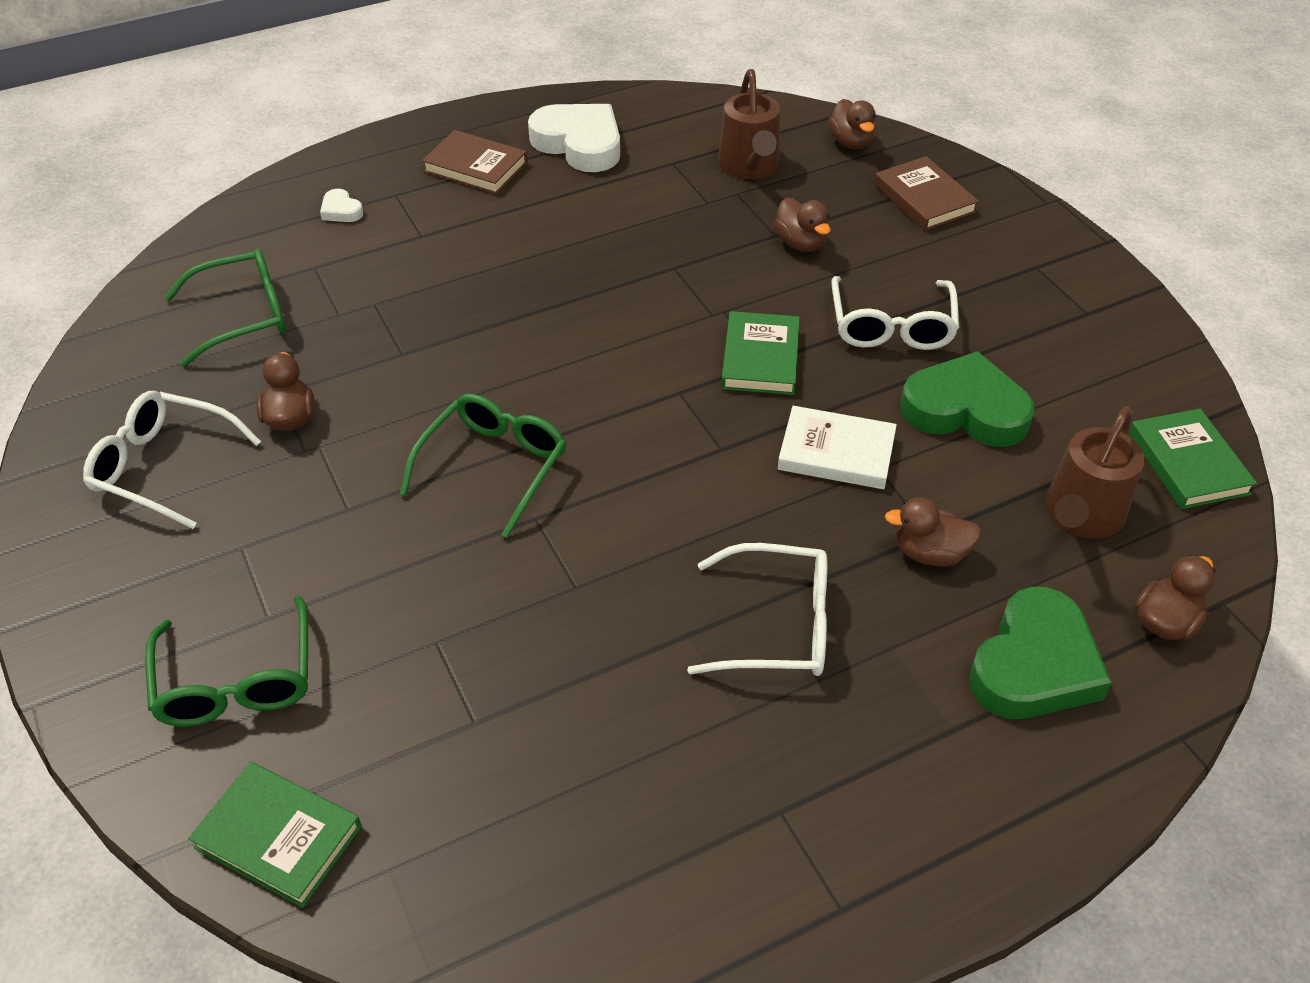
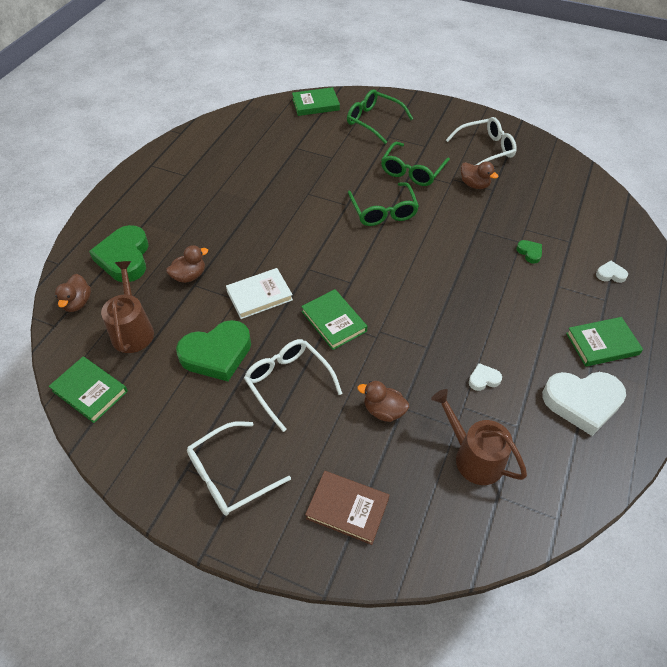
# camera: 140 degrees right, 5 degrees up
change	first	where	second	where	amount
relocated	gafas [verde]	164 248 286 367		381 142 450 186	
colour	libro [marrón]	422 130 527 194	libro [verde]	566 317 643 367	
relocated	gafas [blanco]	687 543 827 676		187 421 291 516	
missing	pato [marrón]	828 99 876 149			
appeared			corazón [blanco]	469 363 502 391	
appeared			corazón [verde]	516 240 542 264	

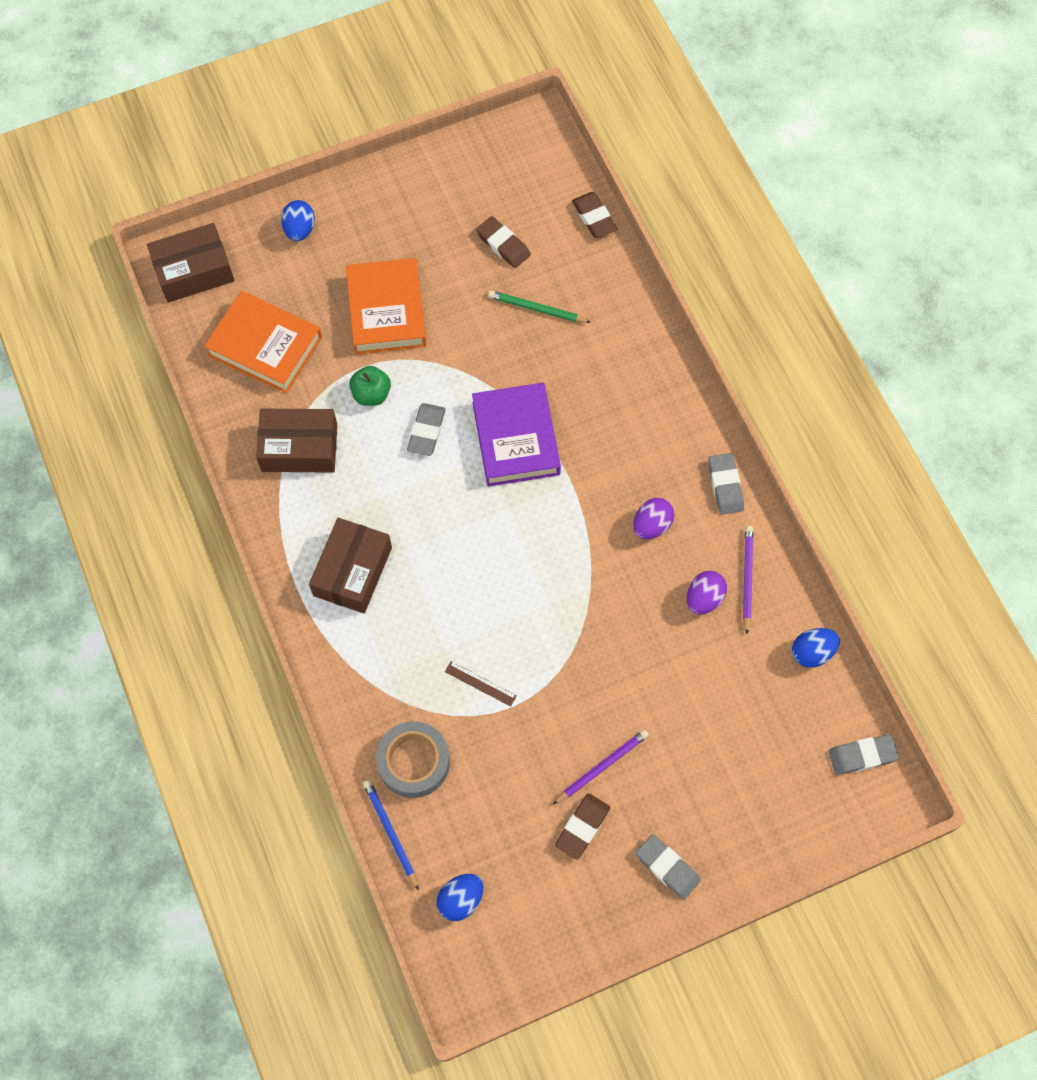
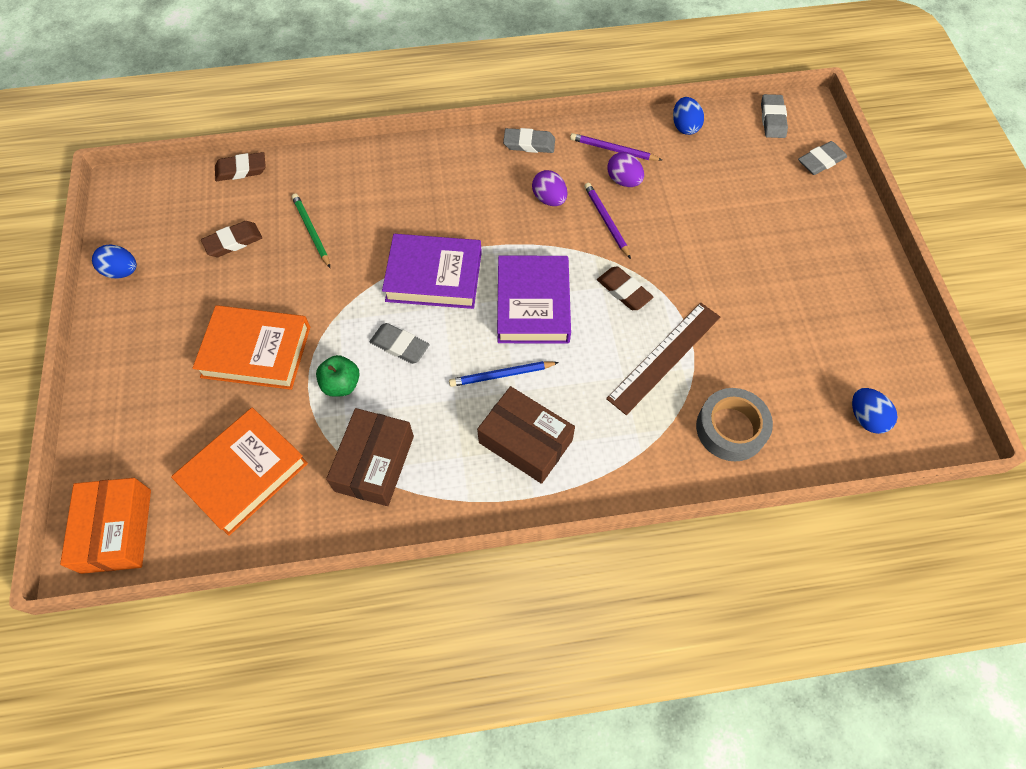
# camera: 75 degrees left, 5 degrees down
change	first	where	second	where	amount
colour	caja [marrón]	147 223 234 303	caja [naranja]	60 478 151 574	
relocated	huevo [azul]	281 200 315 241		92 244 137 278	
relocated	lápiz [azul]	363 780 419 891		449 361 559 387	
size	regla [marrón]	445 661 517 707		606 303 720 415	x2.15
spun	lápiz [verde]	488 290 591 323		292 193 330 268	120 degrees clockwise
relocated	lápiz [morado]	552 729 649 805		584 183 631 259	
relocated	goma de borrar [marrón]	555 793 610 860		597 267 653 310	
relocated	goma de borrar [gris]	635 834 701 900		798 141 847 175	
appeared			libro [morado]	497 256 571 344	

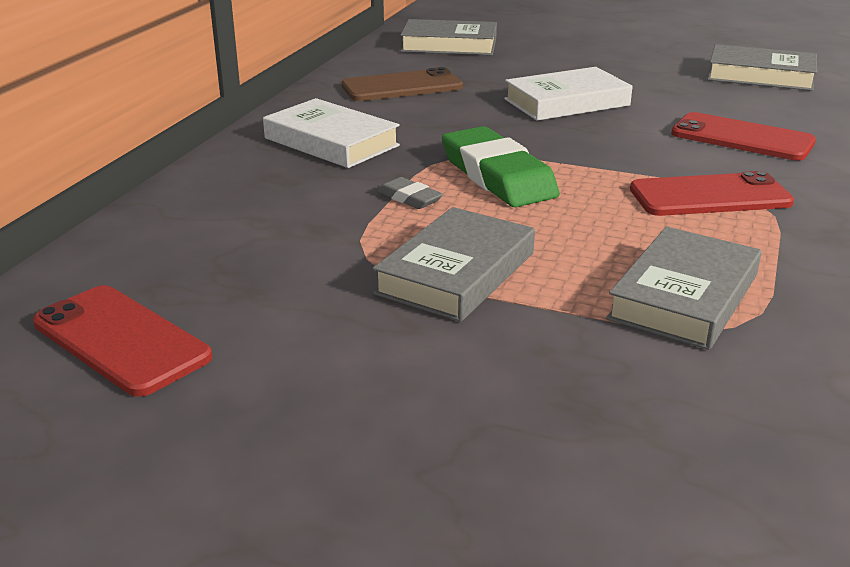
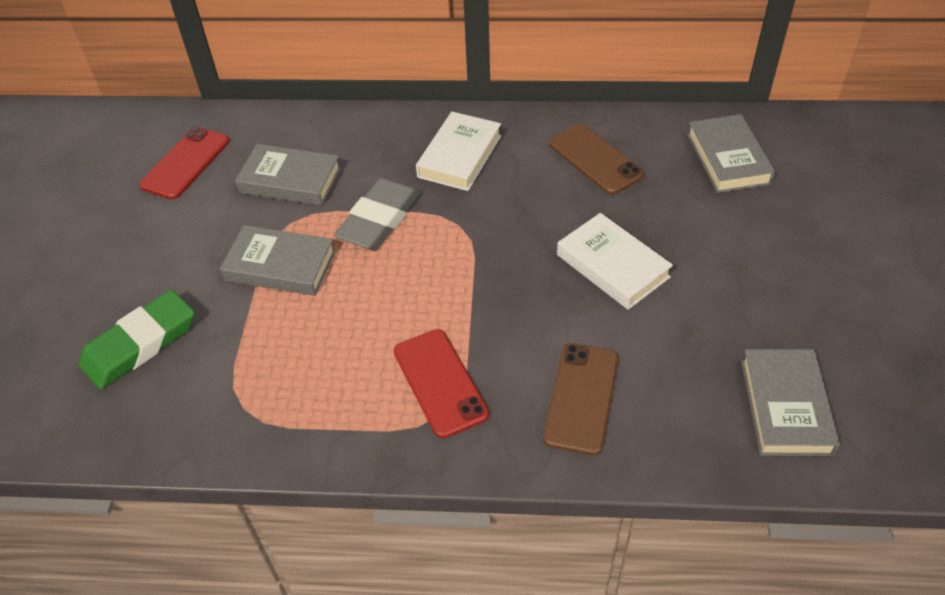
# camera: 75 degrees right, 20 degrees up
change	first	where	second	where	amount
size	goma de borrar [gris]	378 177 443 209		334 178 421 250	x2.17
relocated	goma de borrar [verde]	442 126 559 207		78 290 195 390	
relocated	libro [gris]	606 226 762 350		235 144 341 206	
colour	móvil [rojo]	671 112 816 161	móvil [marrón]	543 343 619 455	

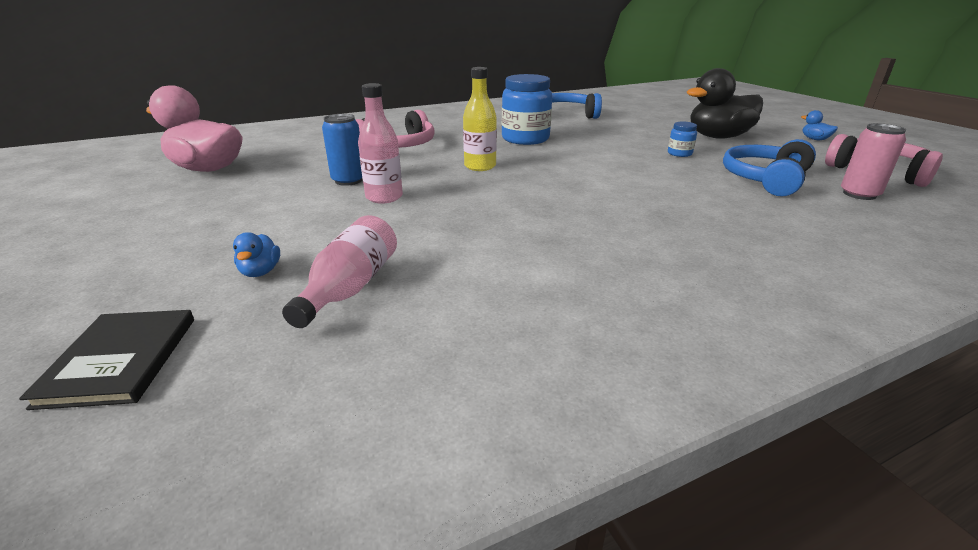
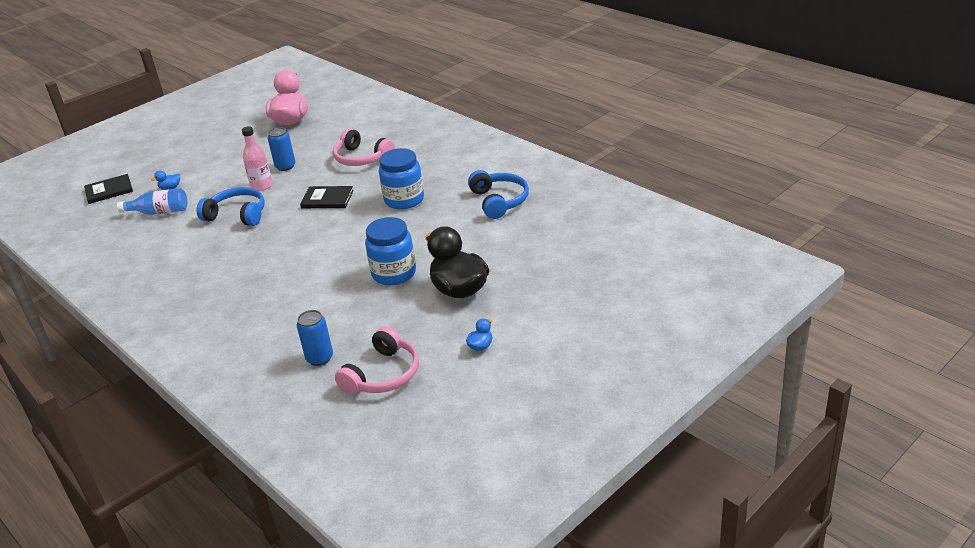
# camera: 75 degrees right, 5 degrees up
change	first	where	second	where	amount
colour	botella [rosa]	282 215 397 328	botella [azul]	117 188 187 215	
exchanged	botella [amarillo]	463 67 497 171	libro [negro]	300 186 354 208	
size	tarro [azul]	668 122 697 157		365 217 416 285	x2.15
relocated	auriculares [azul]	723 139 816 197		197 187 265 226	
colour	lata [rosa]	841 123 906 200	lata [azul]	297 310 333 366	

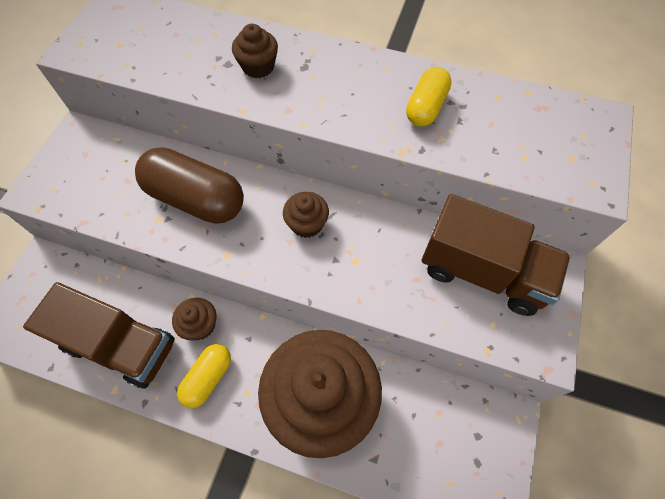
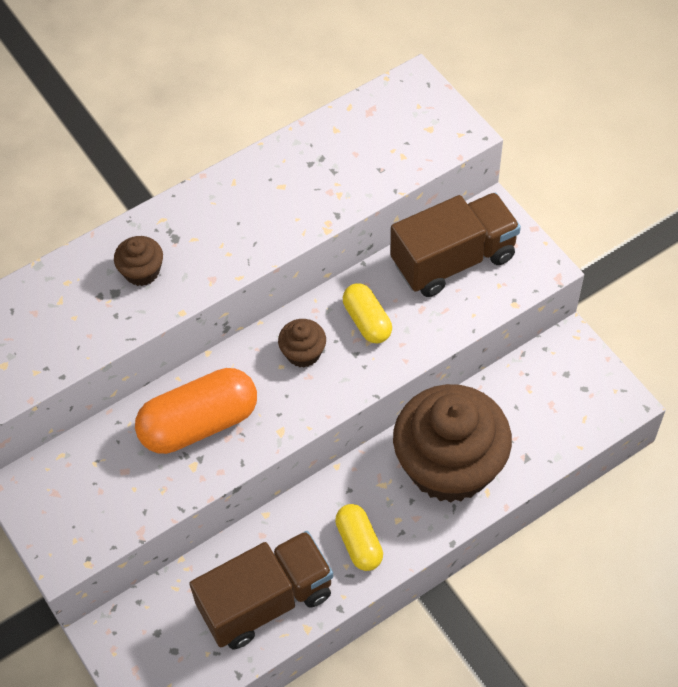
# camera: 50 degrees left, 5 degrees down
change	first	where	second	where	amount
colour	cápsula [marrón]	135 147 244 224	cápsula [naranja]	135 368 257 454	
missing	magdalena [marrón]	172 298 216 340			
relocated	cápsula [amarillo]	406 67 452 126		343 283 392 344	

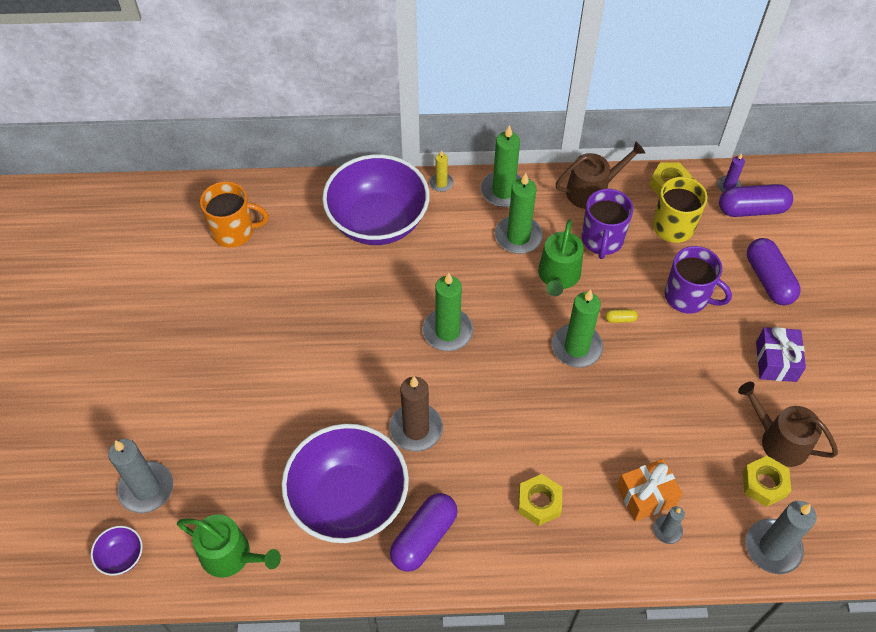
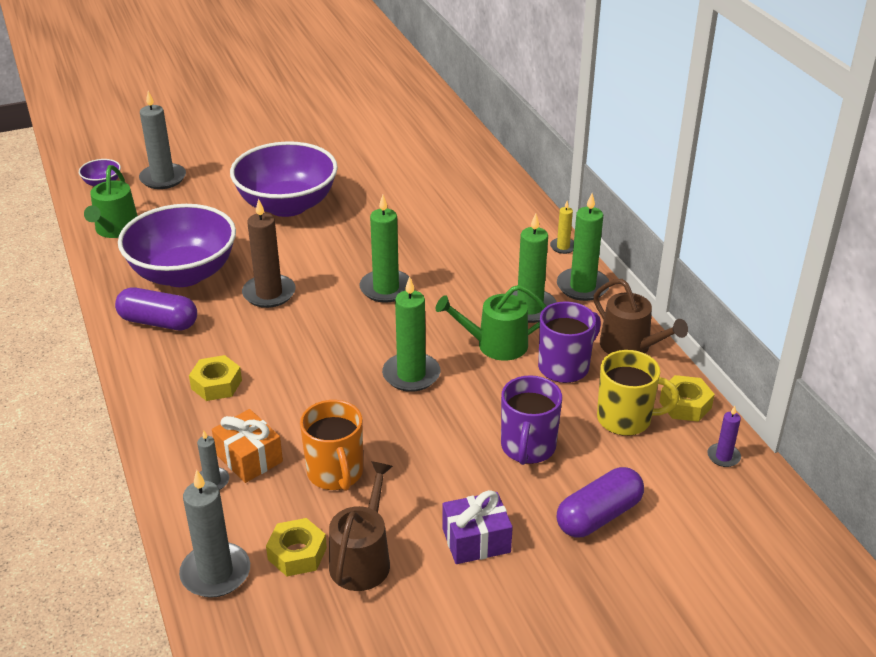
# camera: 70 degrees right, 20 degrees down
change	first	where	second	where	amount
relocated	taza [naranja]	200 181 268 248		300 400 363 491	
relocated	cuenco [morado]	322 154 430 245		230 141 338 217	
spun	taza [morado]	582 189 633 259		538 301 601 383	150 degrees clockwise
missing	cápsula [amarillo]	605 309 638 323			
missing	cápsula [morado]	719 184 793 217			

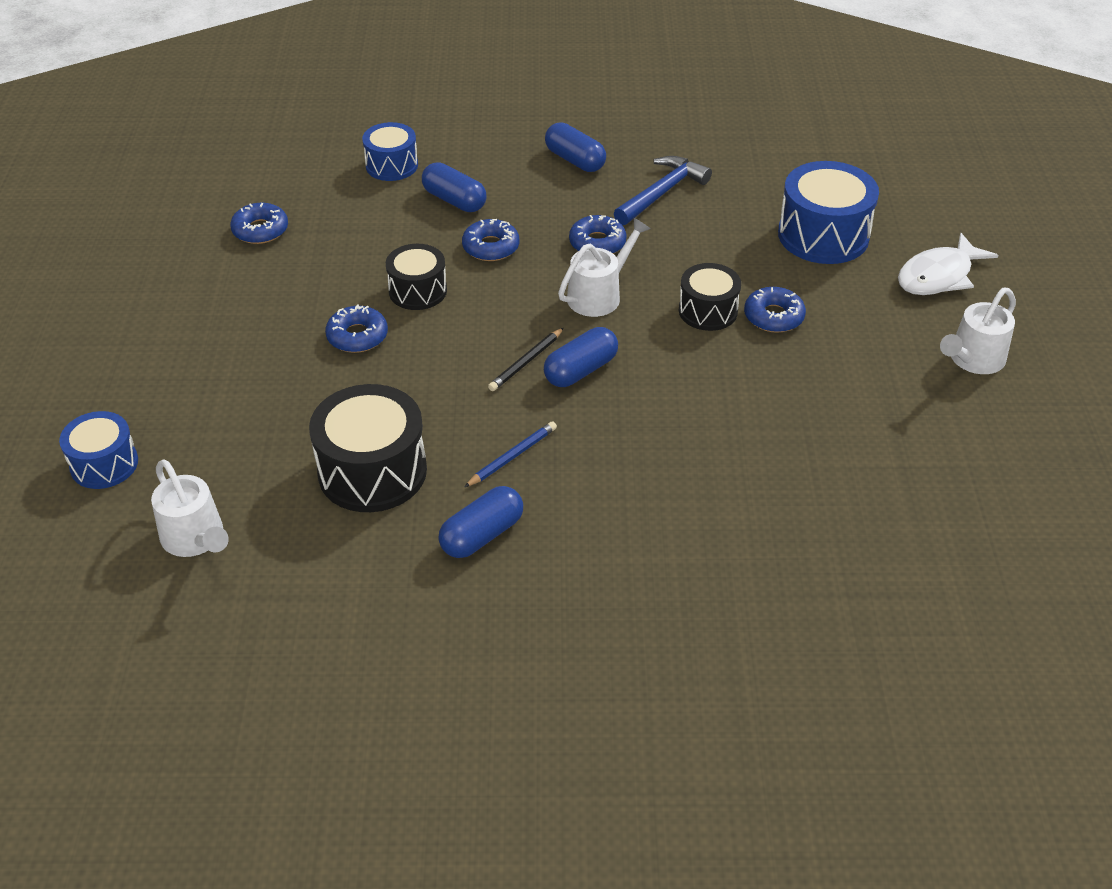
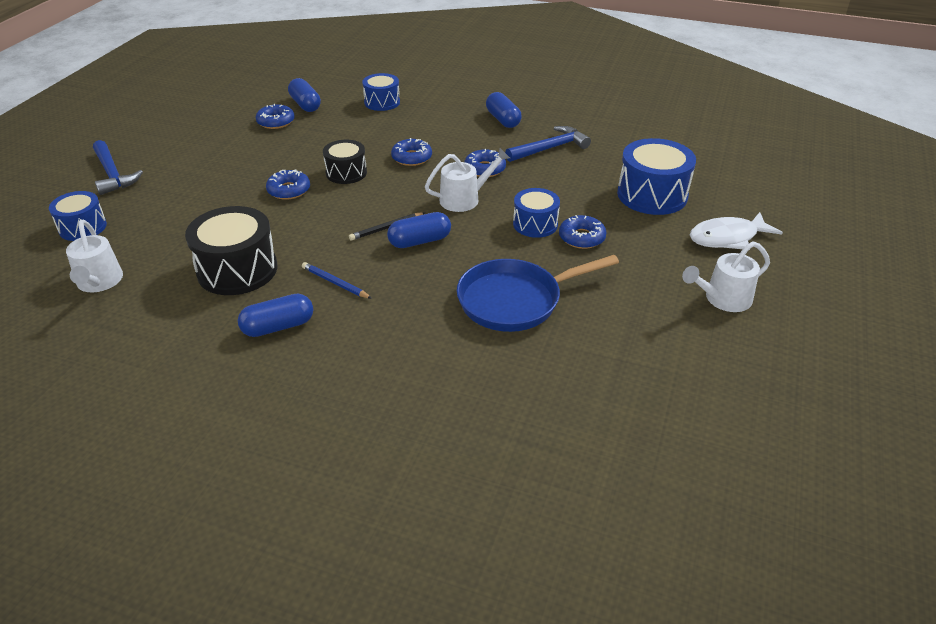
# camera: 20 degrees right, 5 degrees down
change	first	where	second	where	amount
relocated	cápsula [azul]	422 162 487 212		288 78 321 112	
spun	lápiz [azul]	464 421 557 487		302 262 372 299	120 degrees counterclockwise
colour	tambor [negro]	679 263 741 331	tambor [azul]	513 188 560 238	
appeared			martillo [azul]	93 140 143 195	
appeared			sartén [azul]	457 255 619 332	

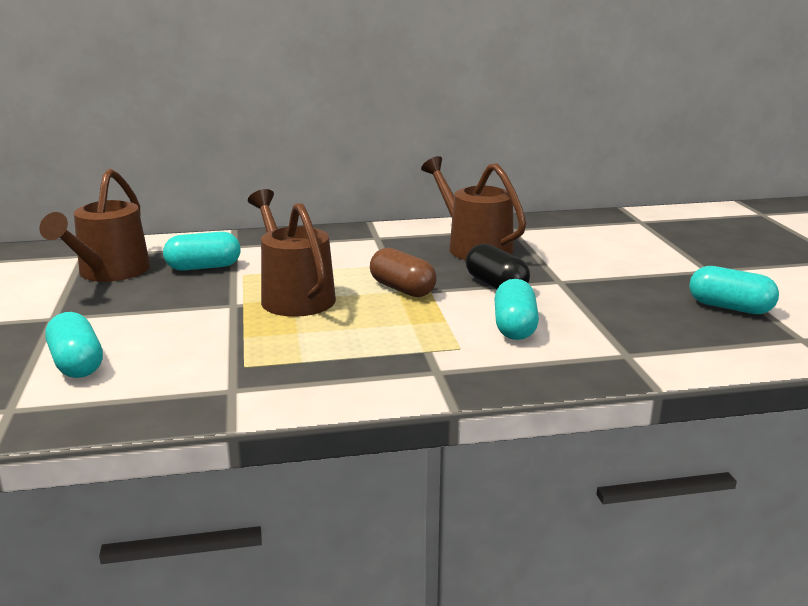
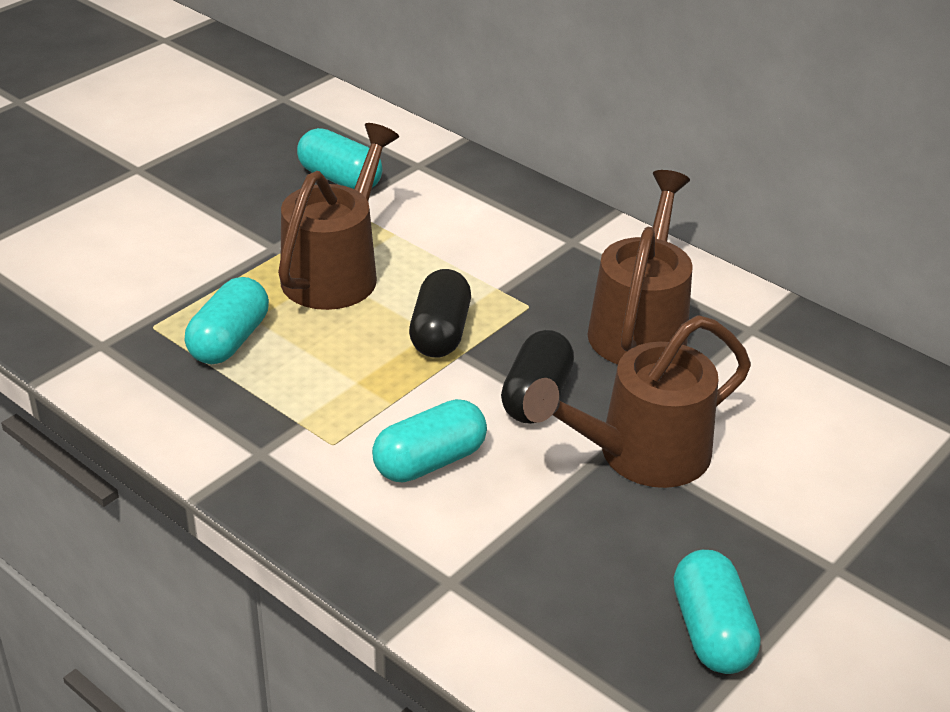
# camera: 50 degrees right, 15 degrees up
change	first	where	second	where	amount
relocated	regadera [marrón]	39 169 150 282		523 315 751 488	
relocated	cápsula [turquesa]	45 312 103 378		185 277 269 364	
colour	cápsula [marrón]	370 248 437 297	cápsula [negro]	409 269 471 358	

